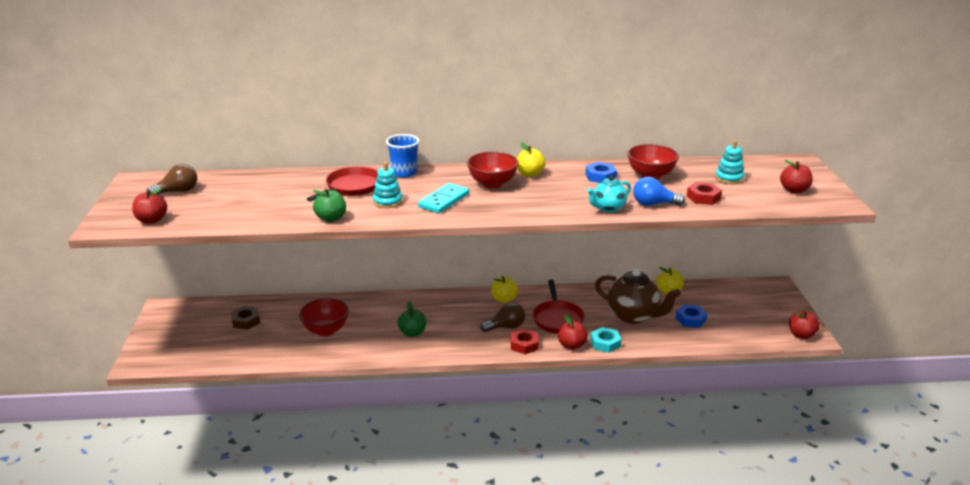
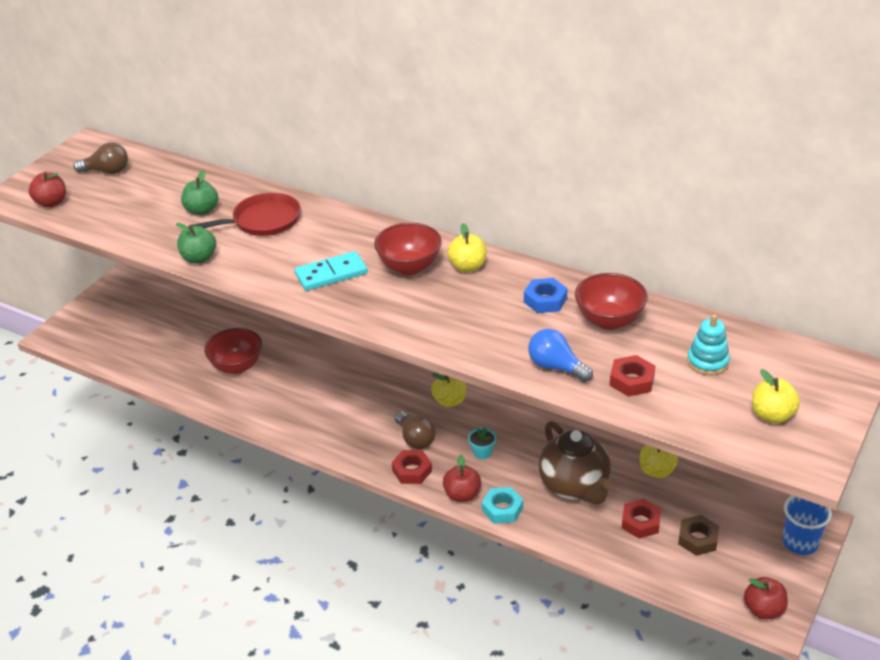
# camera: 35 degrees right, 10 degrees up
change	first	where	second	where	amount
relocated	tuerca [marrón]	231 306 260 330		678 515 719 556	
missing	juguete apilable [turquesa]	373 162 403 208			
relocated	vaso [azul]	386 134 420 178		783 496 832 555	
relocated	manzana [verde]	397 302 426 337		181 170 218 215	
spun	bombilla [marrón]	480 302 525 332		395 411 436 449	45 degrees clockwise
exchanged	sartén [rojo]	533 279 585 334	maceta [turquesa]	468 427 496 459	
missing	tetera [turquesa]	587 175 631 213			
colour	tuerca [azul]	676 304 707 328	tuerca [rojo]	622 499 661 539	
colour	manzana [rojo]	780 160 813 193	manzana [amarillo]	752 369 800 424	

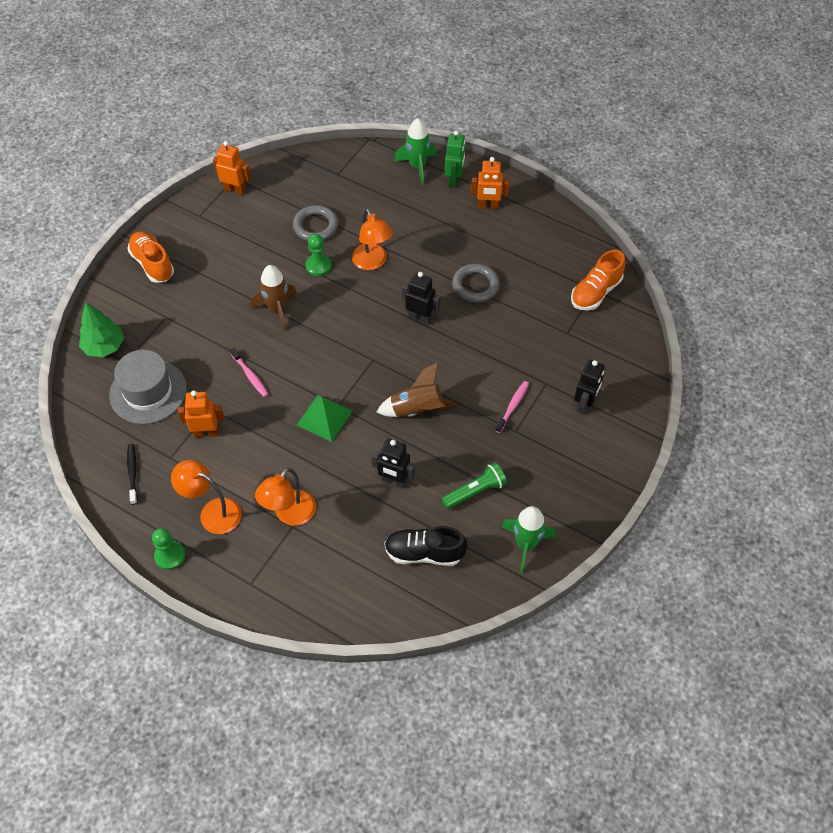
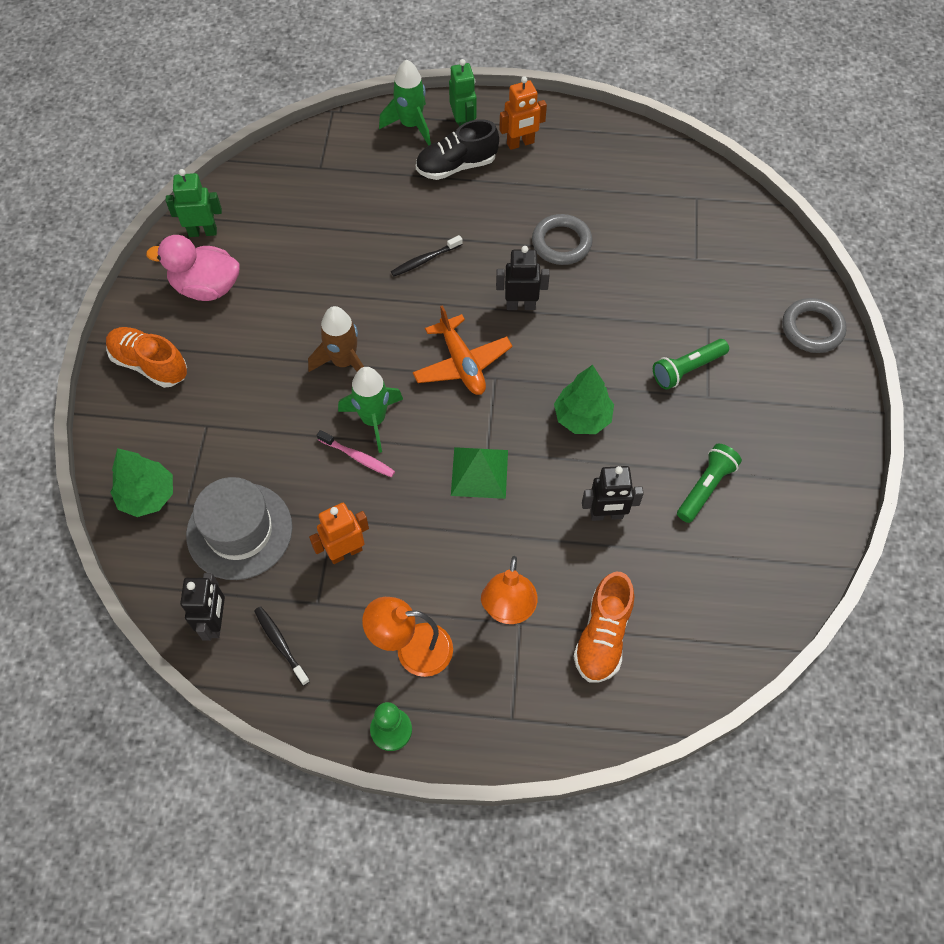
# camera: 25 degrees left, 5 degrees up
change	first	where	second	where	amount
colour	robot [naranja]	213 141 251 195	robot [verde]	166 169 222 237	
relocated	anillo [gris]	293 205 338 241		782 298 847 353	
missing	peón [verde]	306 234 331 276			
exchanged	lámpara [naranja]	352 209 393 270	cepillo de dientes [negro]	391 235 463 277	
exchanged	cohete [marrón]	377 362 456 417	árbol [verde]	554 365 614 434	
relocated	zapato [negro]	384 526 467 566		416 119 499 180	
exchanged	cepillo de dientes [rosa]	495 381 529 433	lámpara de mano [verde]	653 339 729 390	
relocated	cohete [verde]	502 506 556 573		338 367 403 453	
relocated	zapato [naranja]	571 250 625 310		573 572 634 683	
relocated	robot [negro]	574 359 605 414		180 573 225 641	
appeared			pato [rosa]	146 235 240 301	
appeared			avión [naranja]	413 305 513 395	

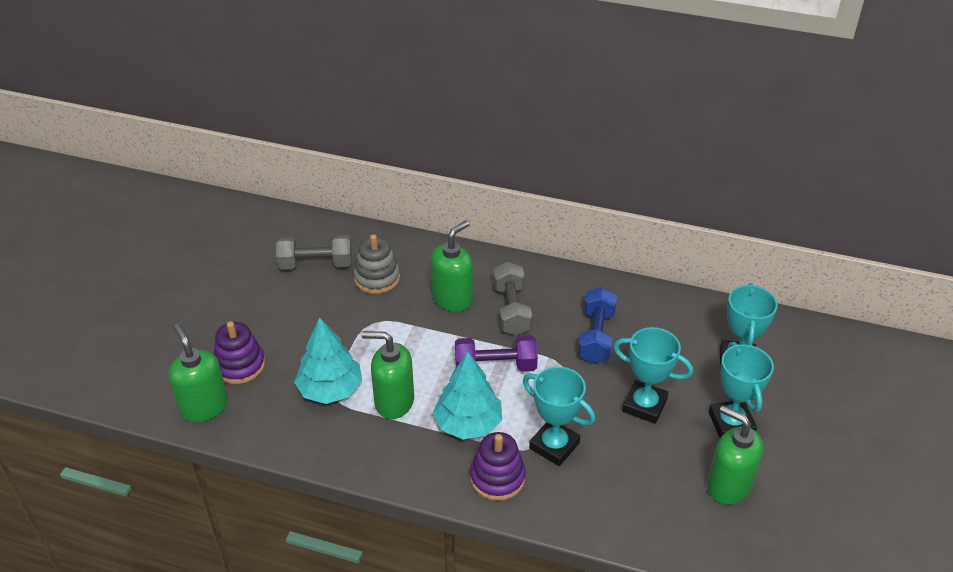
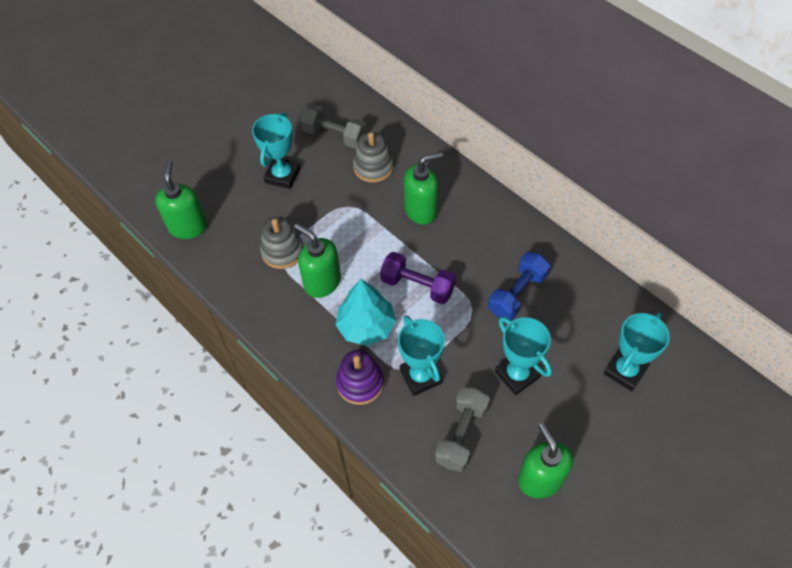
# camera: 30 degrees right, 15 degrees up
change	first	where	second	where	amount
missing	juguete apilable [morado]	214 321 265 384			
exchanged	árbol [turquesa]	294 317 362 404	juguete apilable [gris]	260 217 304 269	
relocated	mancuerna [gris]	493 262 532 336		435 386 490 472	
relocated	trofeo [turquesa]	708 342 774 438		252 112 300 189	

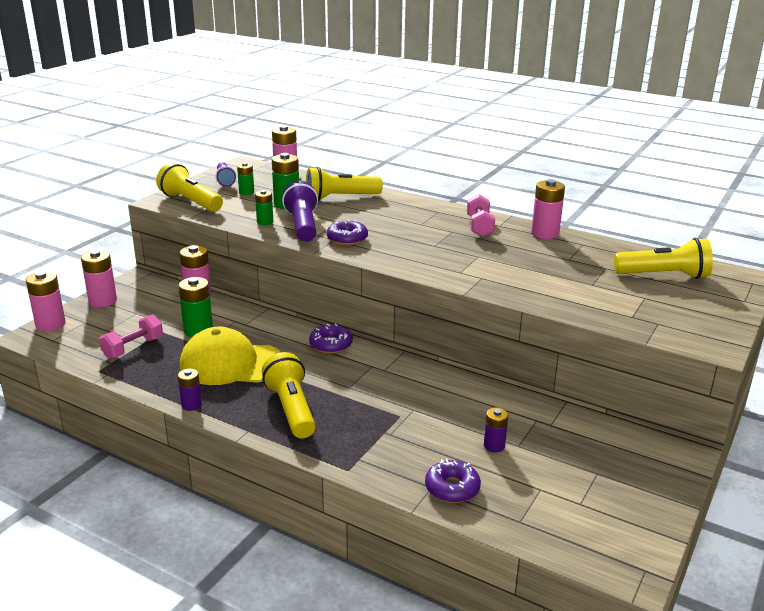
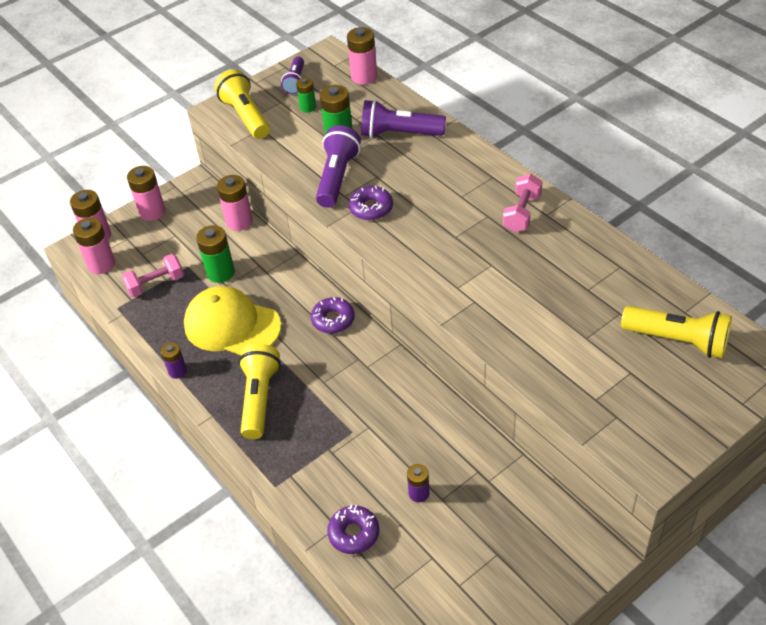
# camera: 25 degrees right, 20 degrees up
change	first	where	second	where	amount
missing	pila [verde]	255 190 273 225			
colour	lámpara de mano [amarillo]	306 167 383 201	lámpara de mano [morado]	361 100 446 138	
relocated	pila [rosa]	531 179 565 239		73 218 115 274	

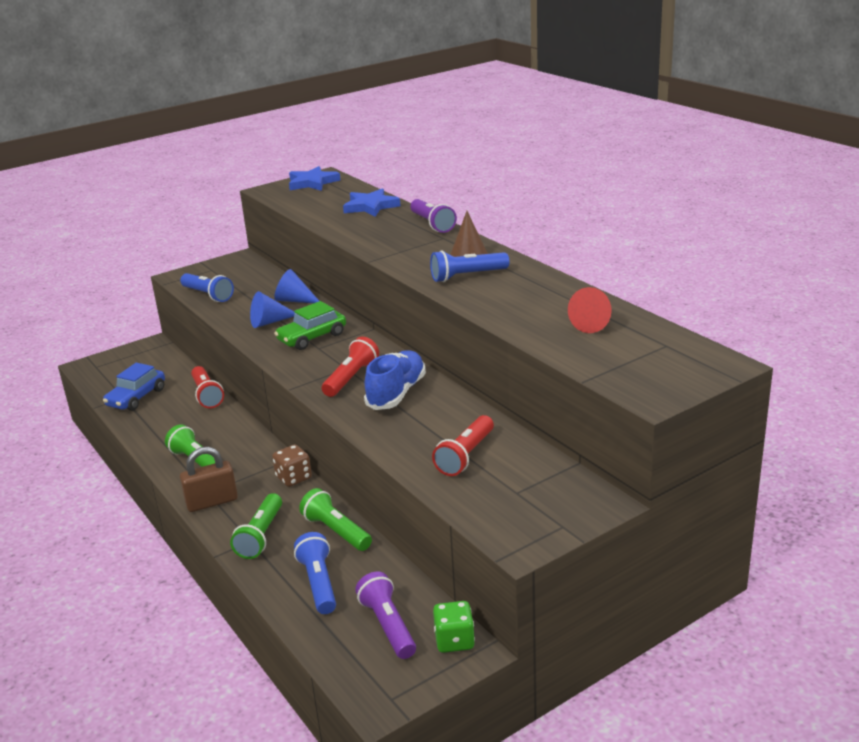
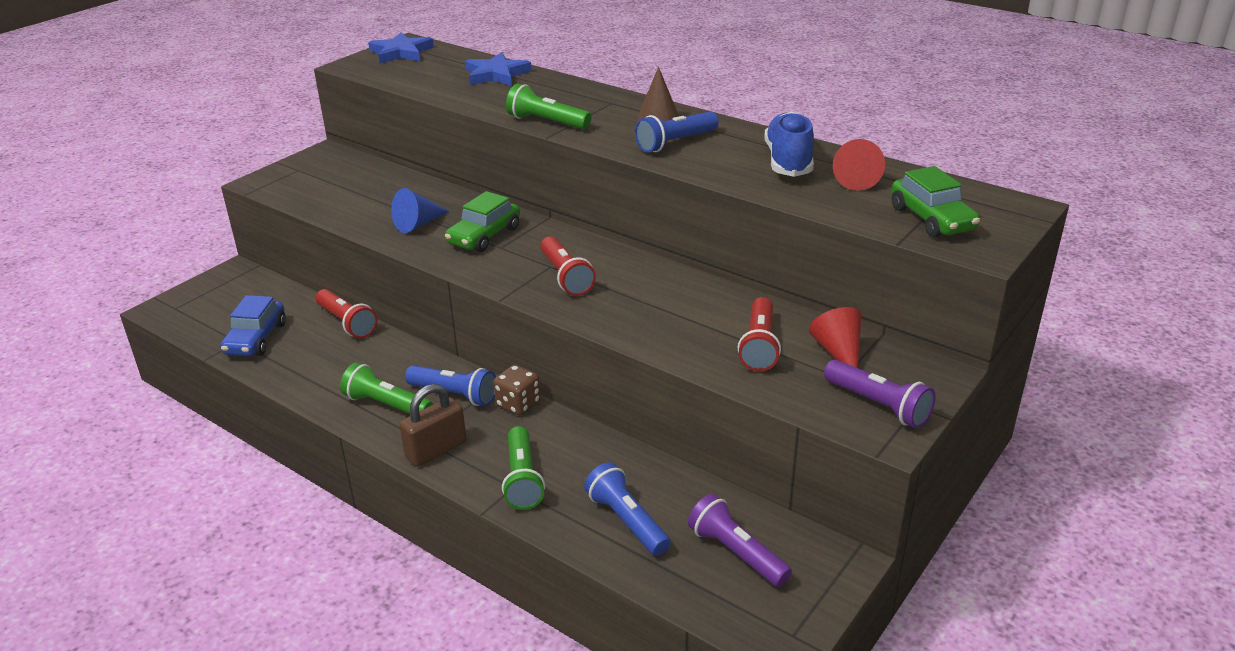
# camera: 20 degrees left, 5 degrees up
change	first	where	second	where	amount
relocated	lámpara de mano [azul]	180 273 234 302		405 365 496 406	
missing	cono [azul]	274 269 319 303			
relocated	lámpara de mano [verde]	299 488 372 551		506 84 591 129	
spun	lámpara de mano [rojo]	322 337 379 397		540 236 596 296	150 degrees clockwise
relocated	zapato [azul]	364 350 426 410		764 112 814 177	
relocated	lámpara de mano [morado]	410 199 457 233		824 360 936 428	
missing	dado [verde]	433 601 475 653			
appeared			cono [rojo]	809 307 862 368	
appeared			coche [verde]	891 166 980 238	

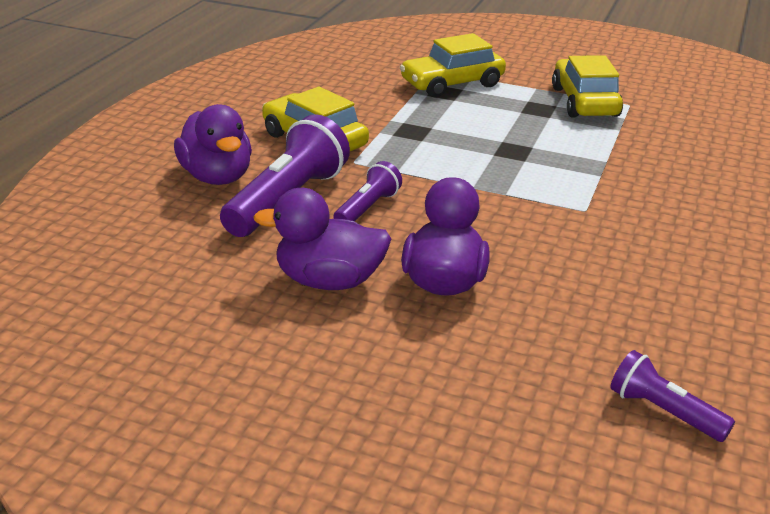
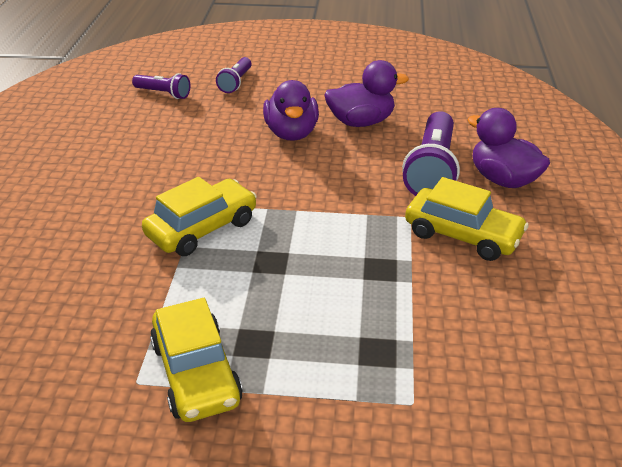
# camera: 165 degrees right, 5 degrees up
change	first	where	second	where	amount
relocated	lámpara de mano [morado]	333 161 402 222		216 57 251 93	
relocated	coche [amarillo]	400 33 506 97		142 177 257 256	

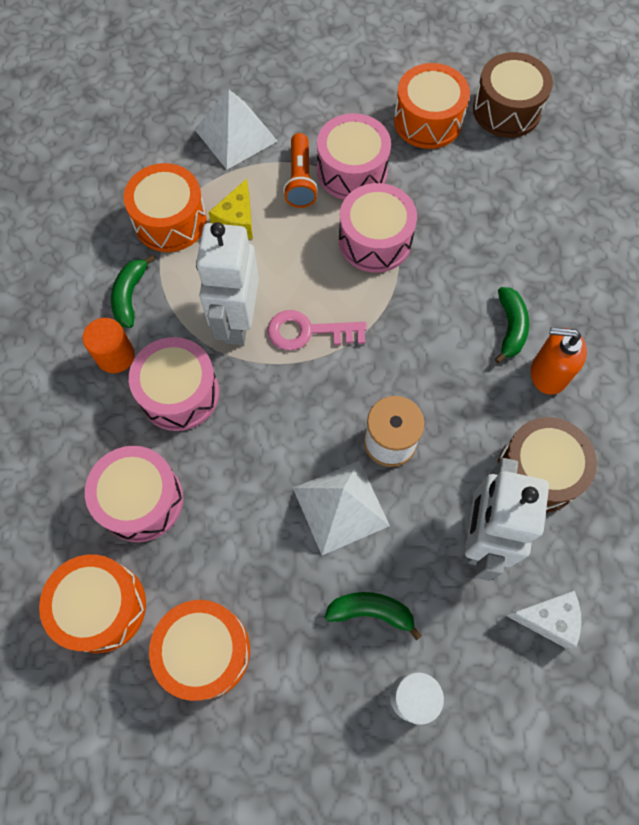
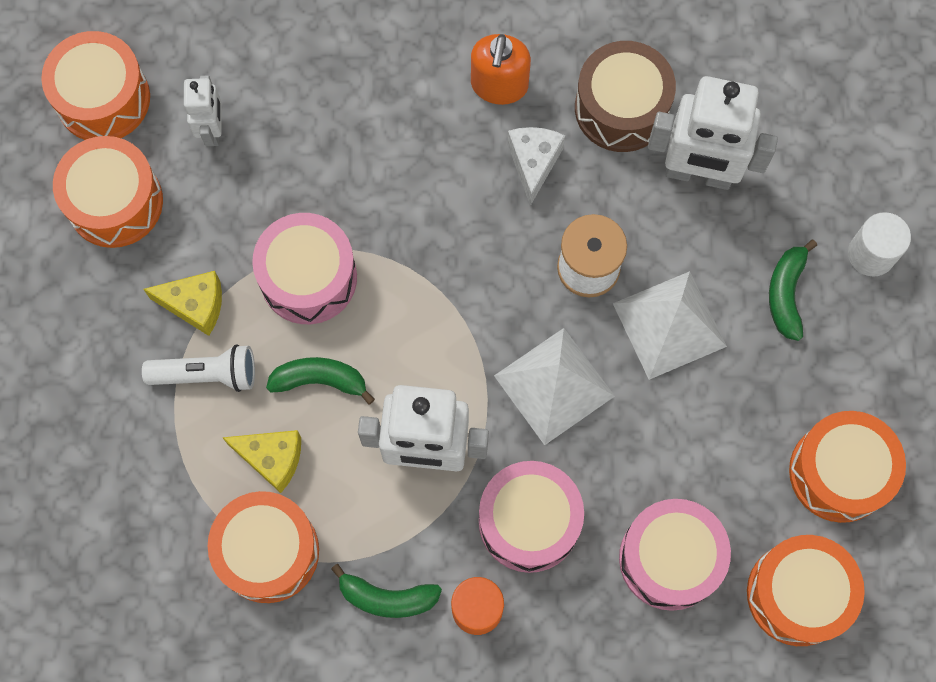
# camera: 90 degrees left, 5 degrees up
change	first	where	second	where	amount
relocated	pirámide [blanco]	194 90 277 170		494 328 615 445	
missing	llave [rosa]	267 310 367 350			
colour	lámpara de mano [naranja]	283 133 318 208	lámpara de mano [blanco]	142 344 255 392	
exchanged	tambor [rosa]	317 113 391 200	queso [amarillo]	143 271 222 336	
colour	tambor [marrón]	473 52 553 138	tambor [naranja]	41 31 150 140	
relocated	plátano [verde]	495 287 529 364		266 357 375 405	
relocated	queso [blanco]	506 591 581 649		507 127 566 206	
appeared			robot [blanco]	184 75 222 146	

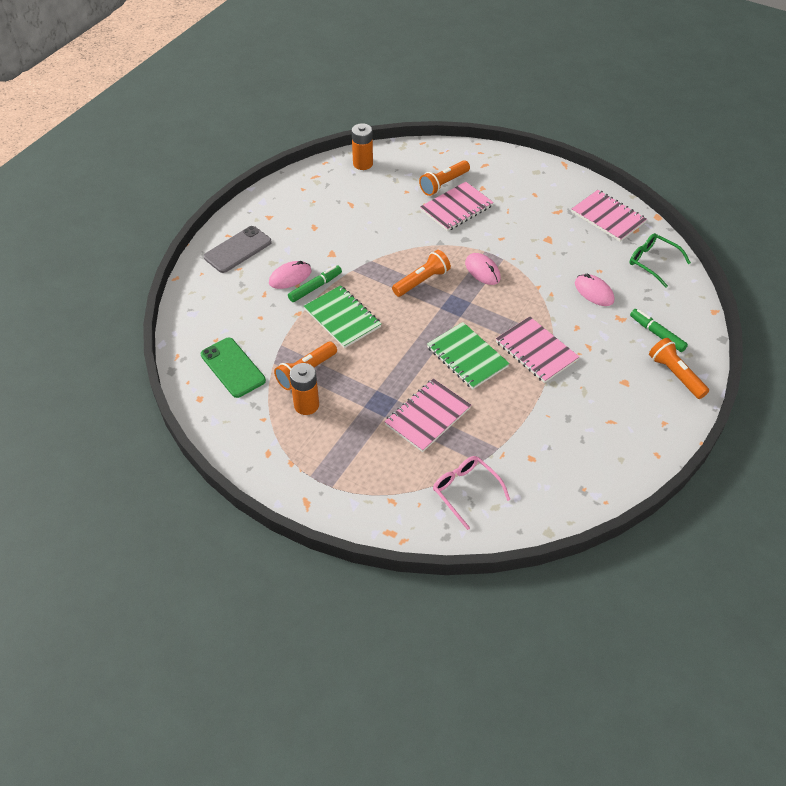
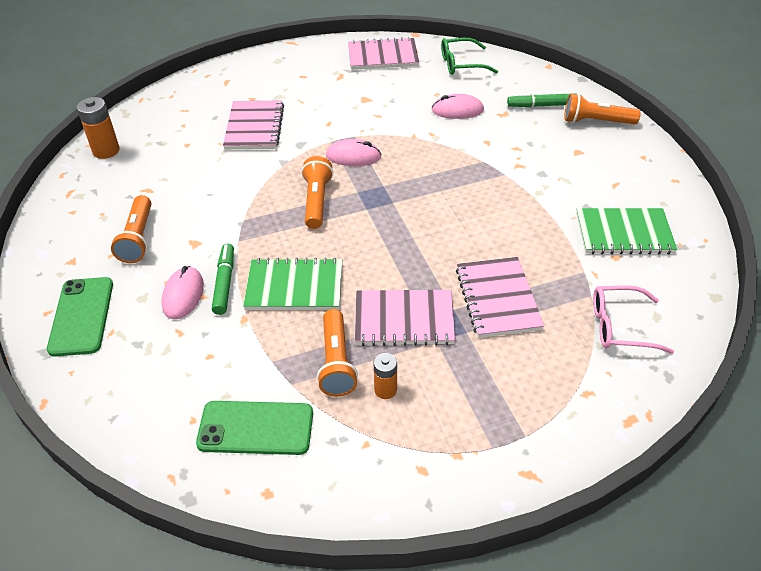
# camera: 50 degrees left, 5 degrees down
change	first	where	second	where	amount
colour	móvil [gris]	204 226 272 273	móvil [verde]	47 277 113 357	
size	pila [naranja]	290 363 319 415		373 353 397 399	x0.63
relocated	lámpara de mano [naranja]	419 160 470 196		111 195 151 263	
relocated	cuaderno [verde]	427 322 510 389		576 208 677 254	
relocated	cuaderno [rosa]	496 316 579 383		355 290 455 346	

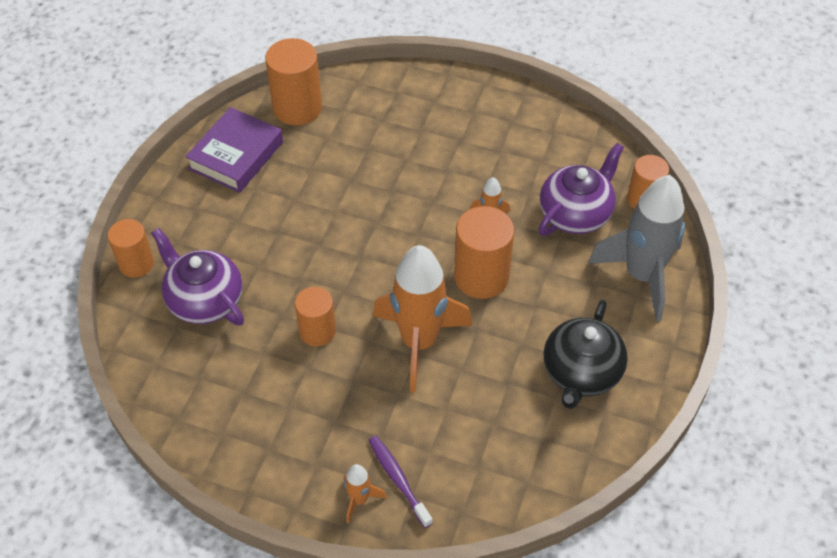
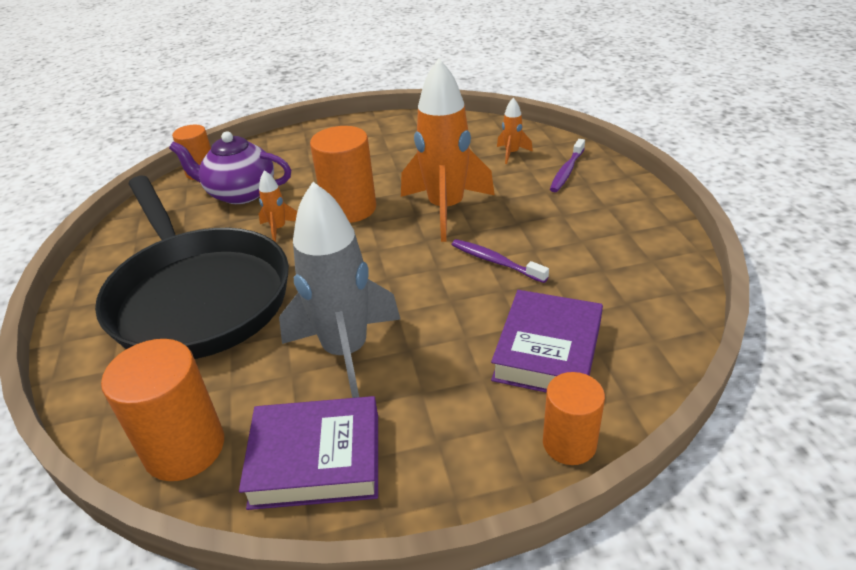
# camera: 120 degrees left, 15 degrees down
change	first	where	second	where	amount
exchanged	tetera [morado]	151 228 244 326	libro [morado]	491 290 603 393	
exchanged	cilindro [naranja]	295 287 336 346	cepillo de dientes [morado]	452 239 549 283	
relocated	cohete [naranja]	344 464 387 524		497 98 533 164	
missing	tetera [negro]	544 300 628 409			
relocated	cohete [gris]	588 175 685 321		279 182 401 398	
appeared			sartén [negro]	95 176 289 359	

